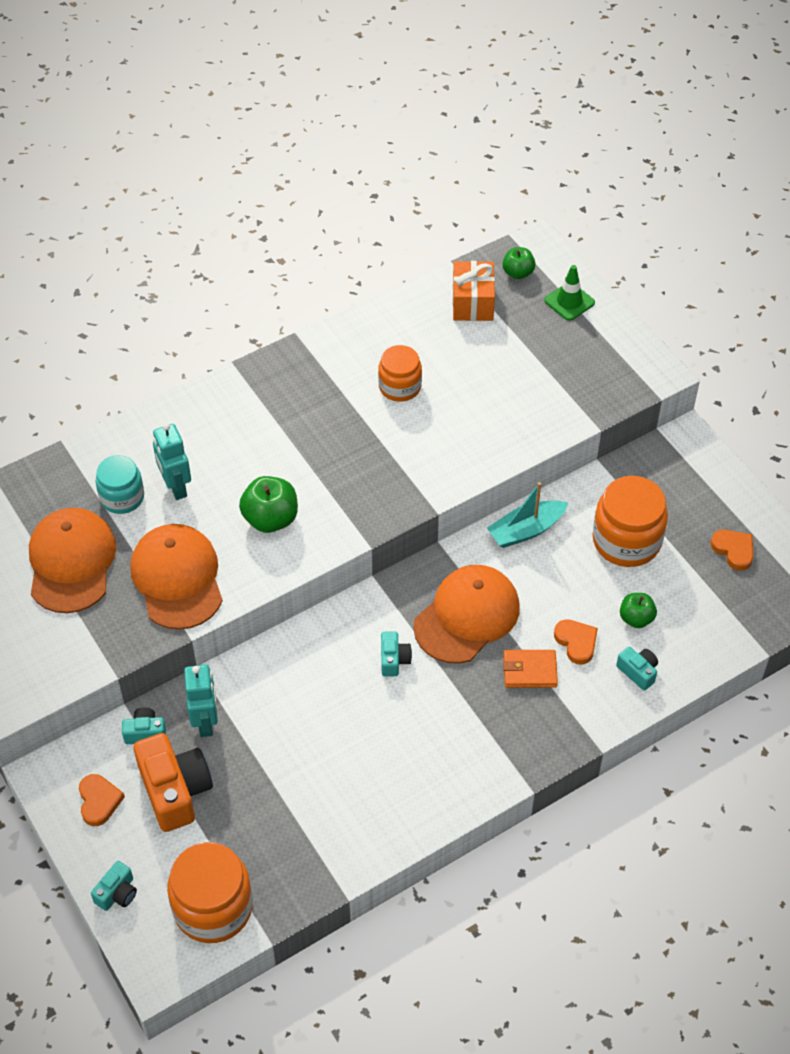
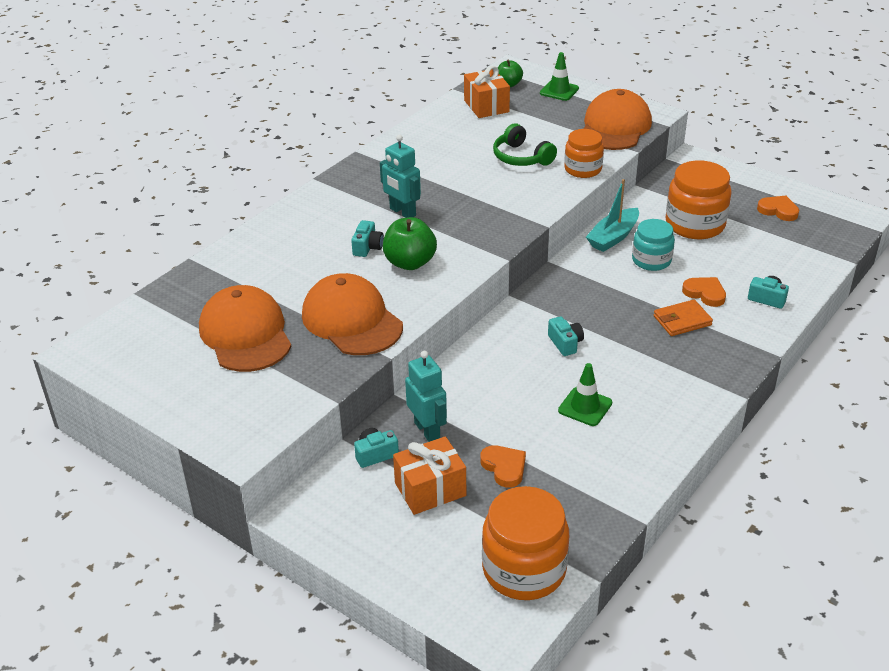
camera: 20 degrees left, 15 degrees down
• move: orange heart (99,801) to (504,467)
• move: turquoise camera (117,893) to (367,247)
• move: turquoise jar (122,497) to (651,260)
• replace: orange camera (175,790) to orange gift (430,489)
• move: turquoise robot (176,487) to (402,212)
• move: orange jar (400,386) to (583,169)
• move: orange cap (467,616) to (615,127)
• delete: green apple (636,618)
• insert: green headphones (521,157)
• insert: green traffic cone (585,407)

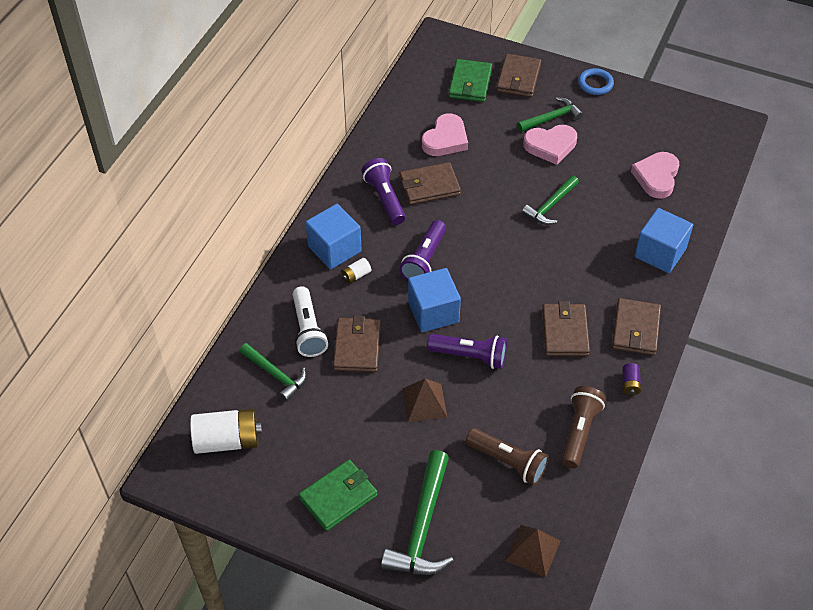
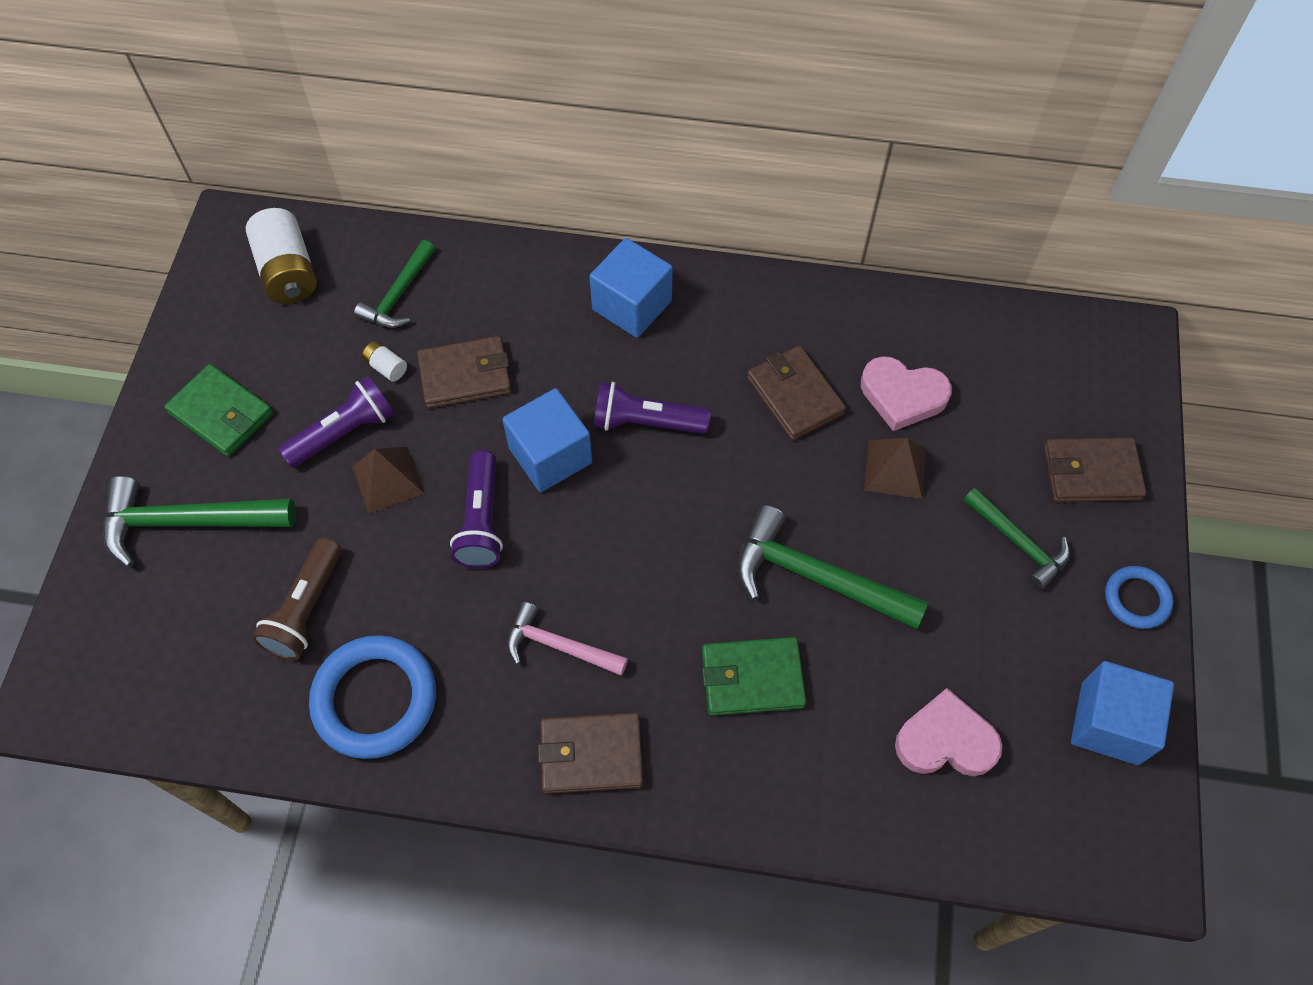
camera: 75 degrees right, 10 degrees up
• delete: white flashlight (308,330)
• move: white battery (356,275) to (386,367)
• move: purple flashlight (384,198) to (344,432)
• move: green wallet (470,83) to (752,678)
• move: brown pyramid (532,550) to (895,469)
• resize: green hammer (550,206) = (815,577) x1.60
• delete: pink heart (550,146)
• replace: brown wallet (565,332) to pink hammer (558,646)
• replace: brown flashlight (579,431) to blue ring (375,699)
• delete: purple battery (630,384)
• move: blue cube (660,253) to (1109,723)

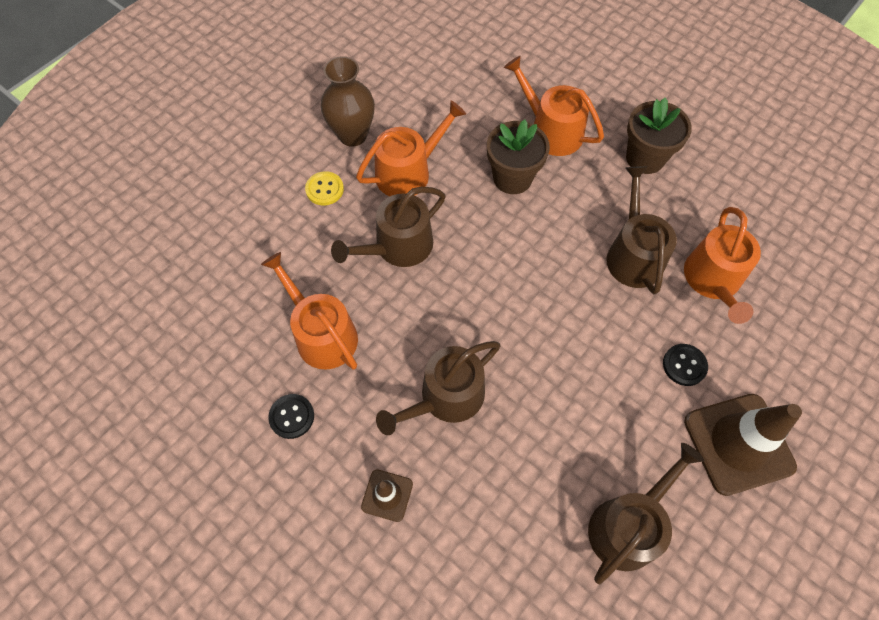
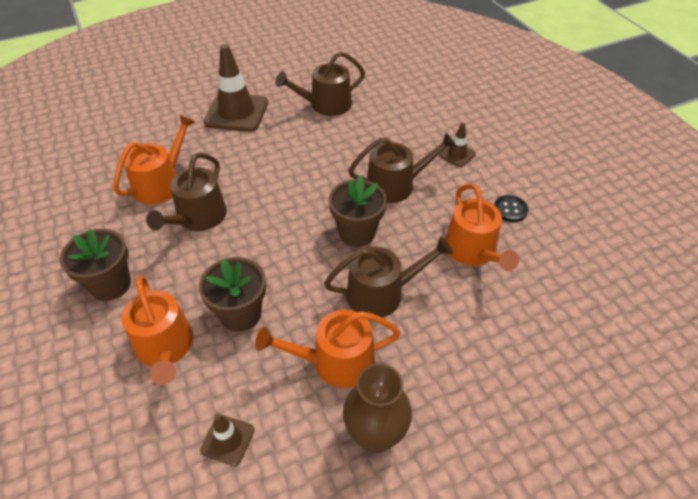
camera: 155 degrees left, 15 degrees down
• delete: yellow button (324,189)
• delete: black button (684,365)
• insert: brown traffic cone (227,440)
• insert: brown flower pot (357,232)

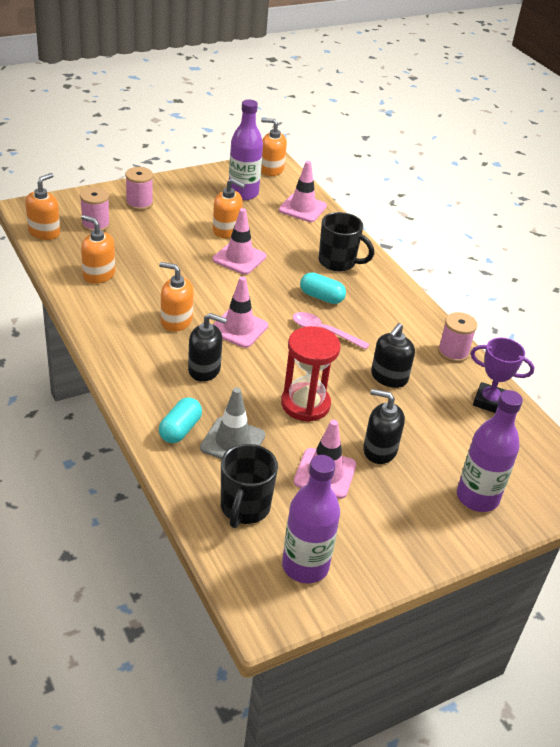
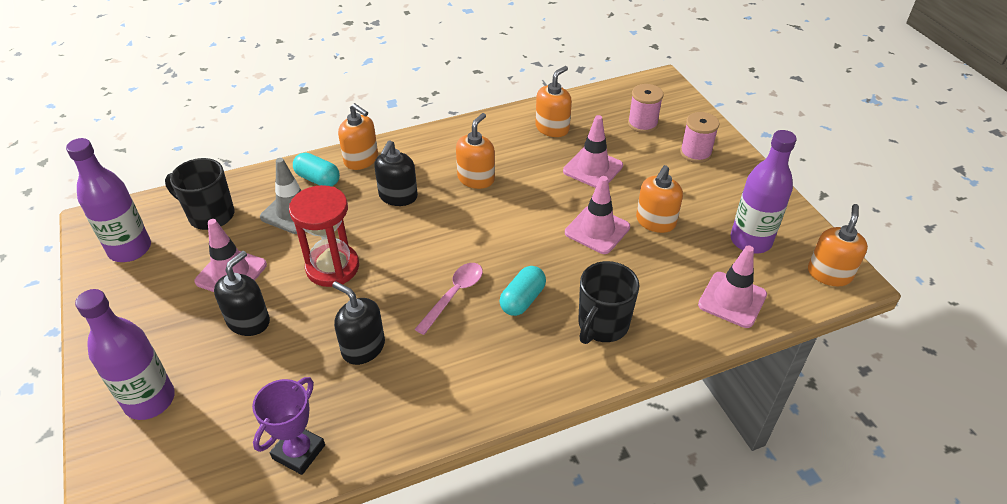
camera: 100 degrees right, 5 degrees up
• move: orange soap dispenser (44,232) to (361,160)
• move: pink traffic cone (238,328) to (593,168)
• delete: pink spool (453,352)

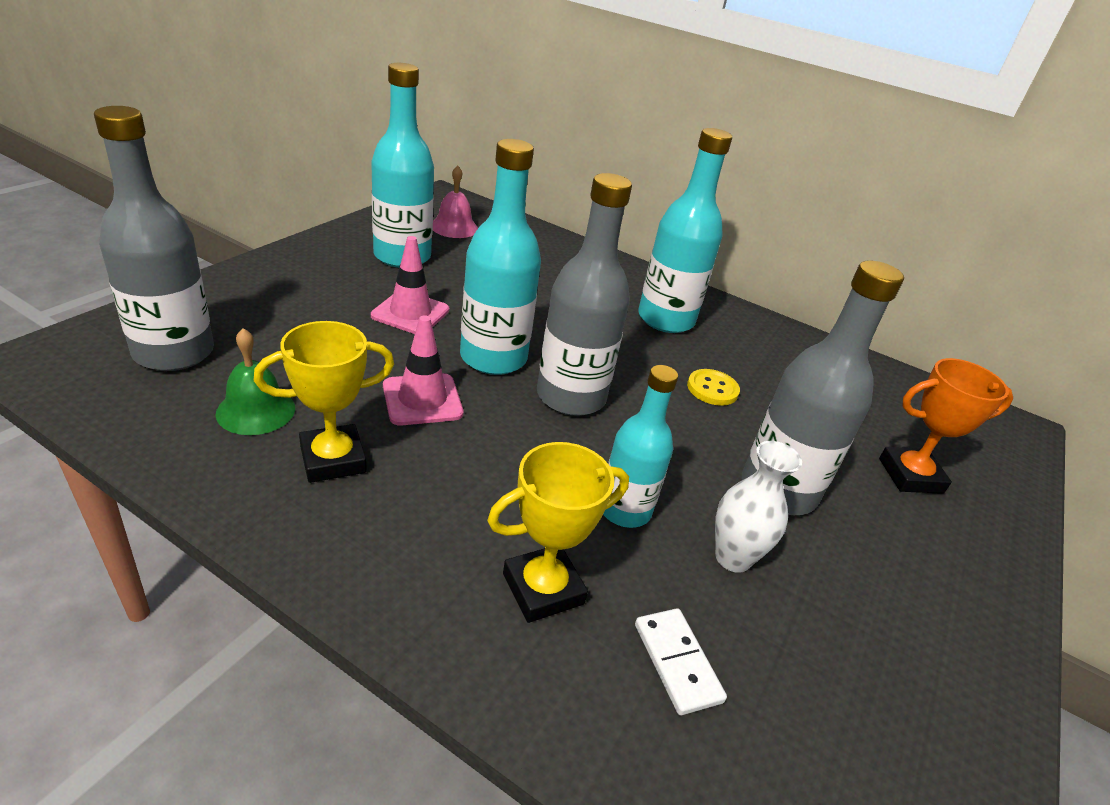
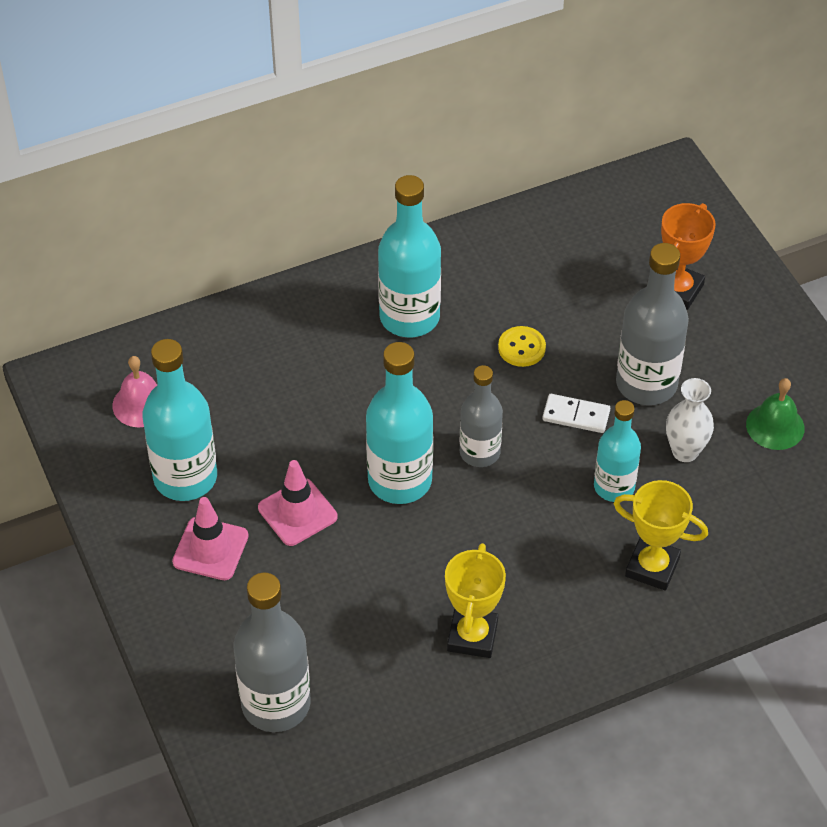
camera: 50 degrees left, 15 degrees up
• move: green bell (256,410) to (775,426)
• move: pink traffic cone (422,399) to (210,549)
• rotate: yellow trophy (543,589) = (652,567) 75 degrees counterclockwise
• resize: grey bottle (571,397) = (479,452) x0.64
• move: white domino (677,662) to (576,415)

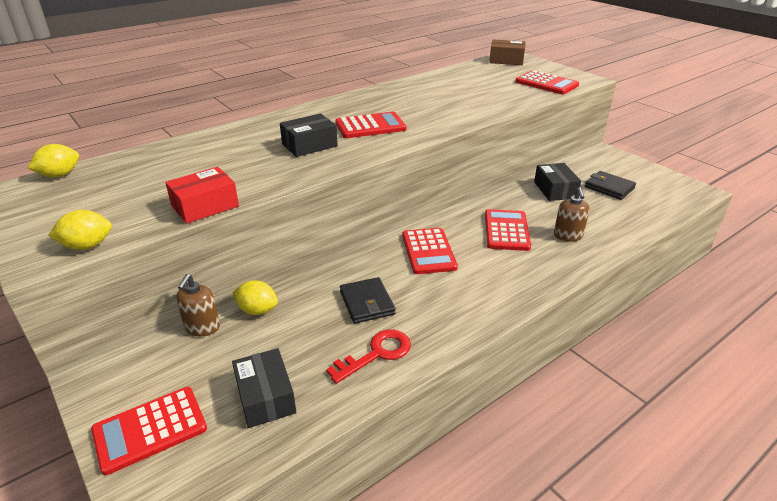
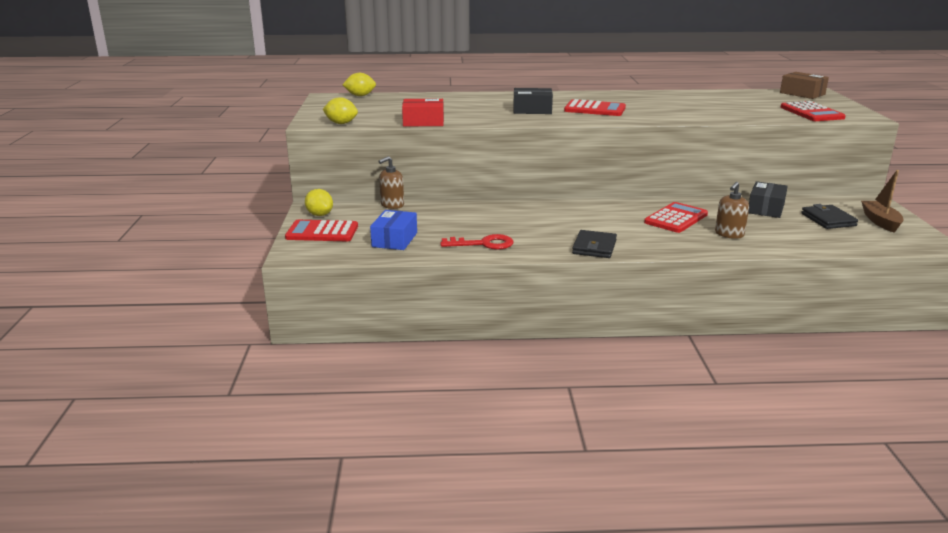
camera: 35 degrees right, 10 degrees down
• recolor: black box (265,397) to blue box (394,240)
• move: yellow lemon (257,310) to (320,215)
• move: black wallet (367,303) to (594,247)
• delete: red calculator (428,251)
• insert: brown boat (880,222)

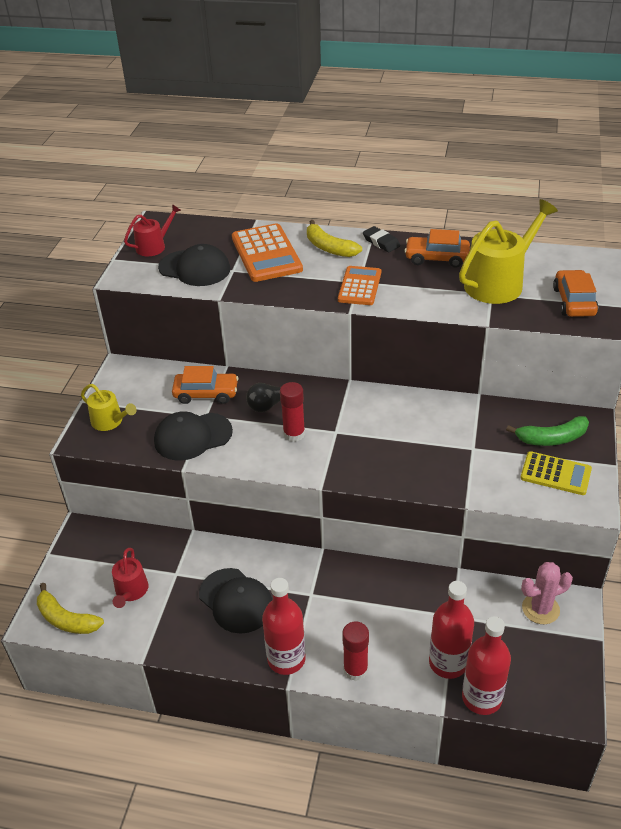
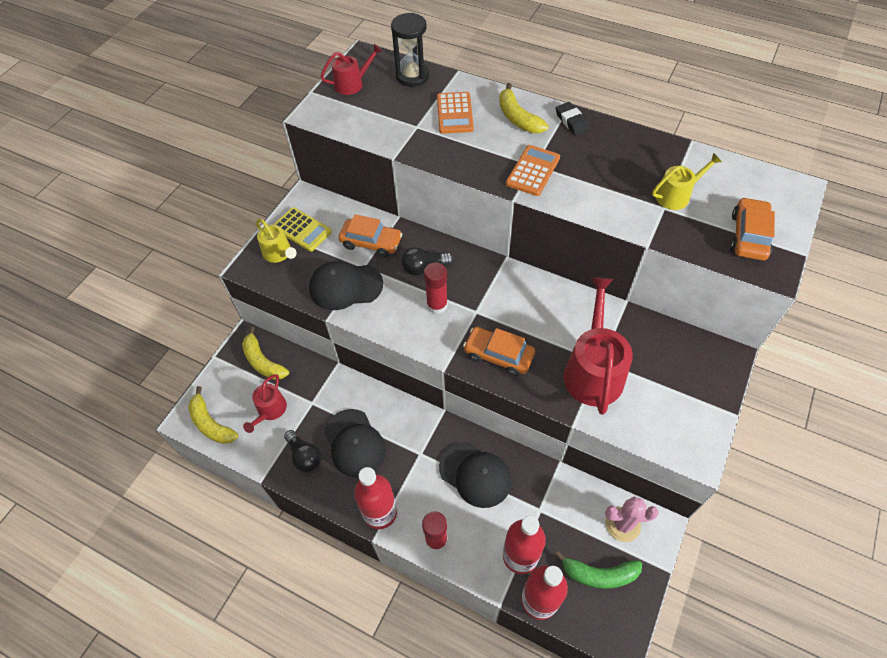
camera: 15 degrees right, 15 degrees up
• move: black cap (194,268) to (475,474)
• resize: orange calculator (266,254) = (454,113) x0.65
• move: orange car (436,258) to (498,355)
• resize: yellow watering can (498,283) = (676,195) x0.55
• move: green banana (552,438) to (599,574)
• move: yellow calculator (555,474) to (302,230)
• insert: yellow banana (263,361)
• insert: black light bulb (305,456)
• insert: black hourglass (412,76)
• insert: red watering can (593,370)

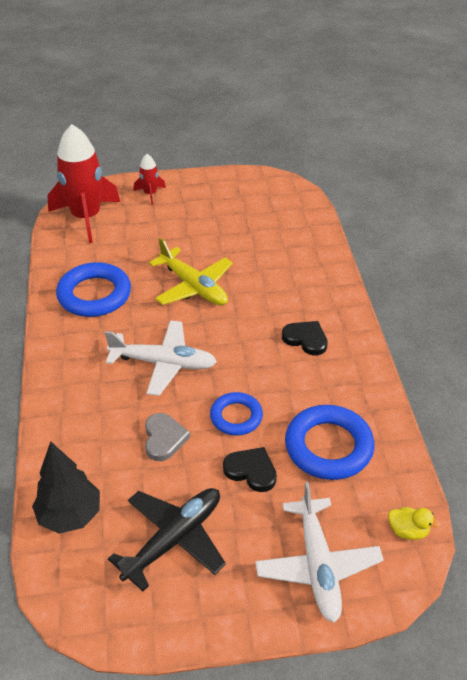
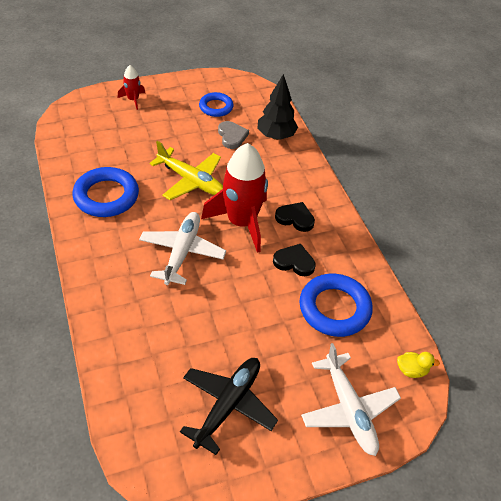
camera: 15 degrees left, 5 degrees up
• move: black tree (70,515) to (276,136)
• move: red rocket (86,218) to (241,223)
• rotate: white plane (164,363) = (182,252) 75 degrees counterclockwise
• move: grey heart (164,438) to (232,136)
• move: blue ring (236,417) to (216,107)
• move: black heart (251,471) to (294,262)

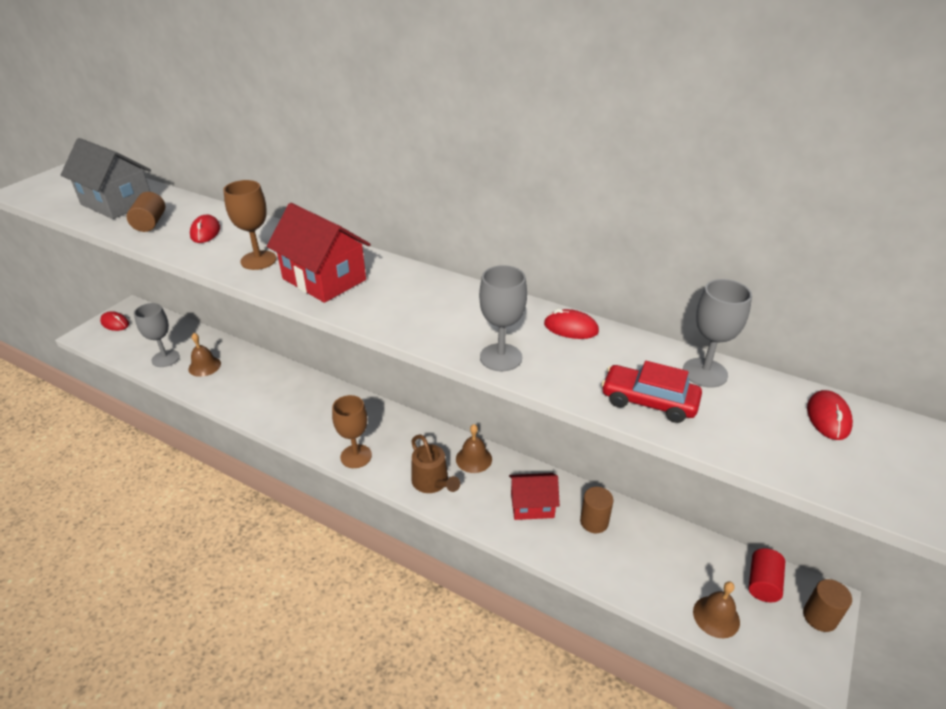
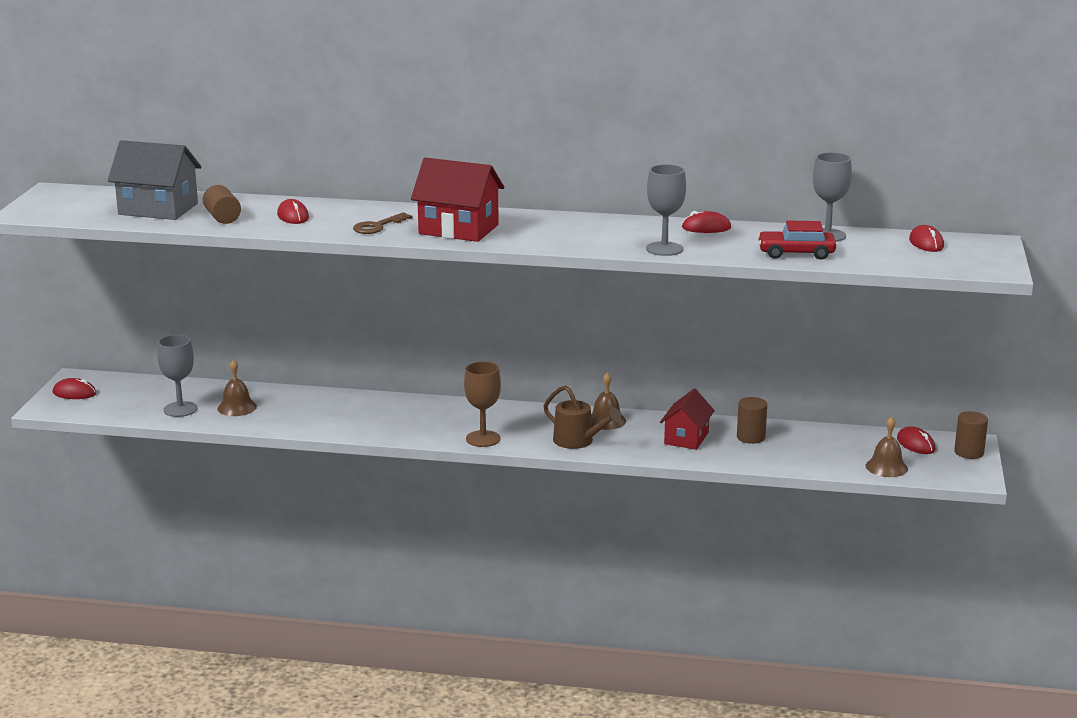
camera: 20 degrees left, 15 degrees down
• replace: brown goblet (258,260) to brown key (377,226)
• rotate: red house (532,505) = (686,438) 45 degrees counterclockwise
• replace: red cylinder (762,583) to red mouse (915,444)

